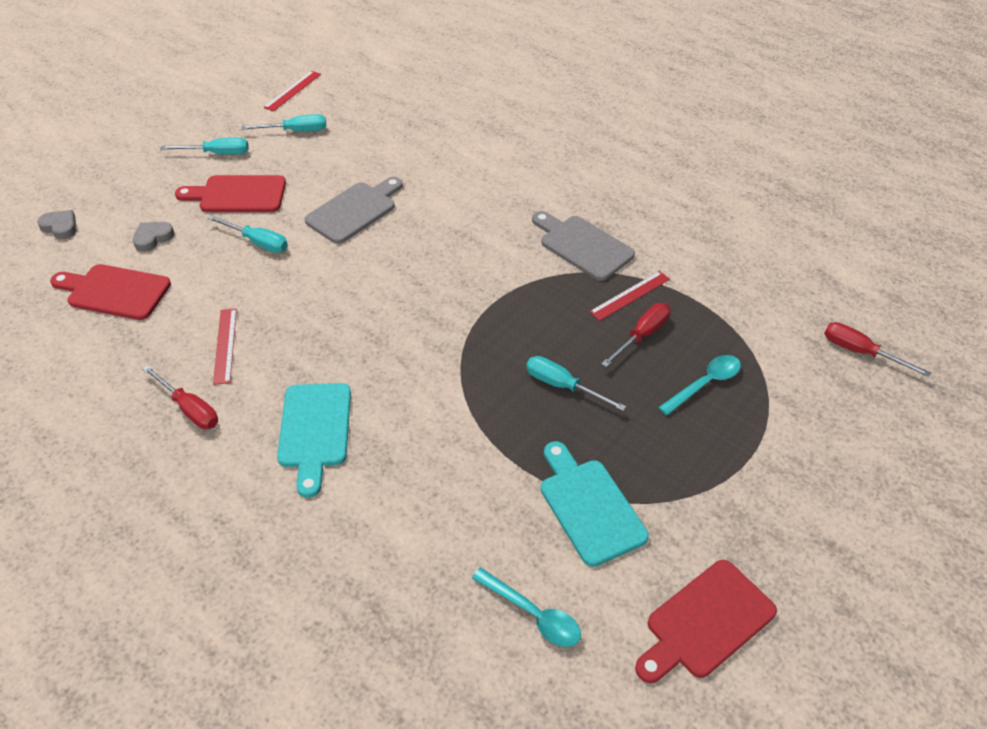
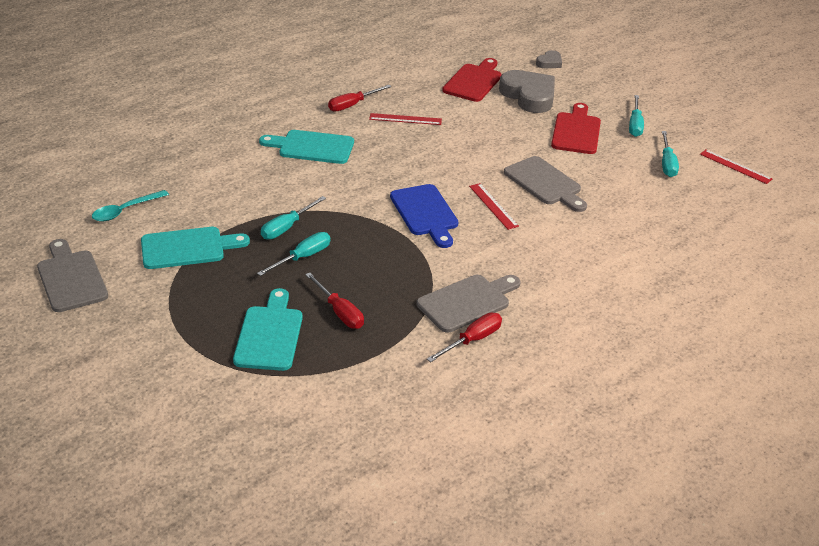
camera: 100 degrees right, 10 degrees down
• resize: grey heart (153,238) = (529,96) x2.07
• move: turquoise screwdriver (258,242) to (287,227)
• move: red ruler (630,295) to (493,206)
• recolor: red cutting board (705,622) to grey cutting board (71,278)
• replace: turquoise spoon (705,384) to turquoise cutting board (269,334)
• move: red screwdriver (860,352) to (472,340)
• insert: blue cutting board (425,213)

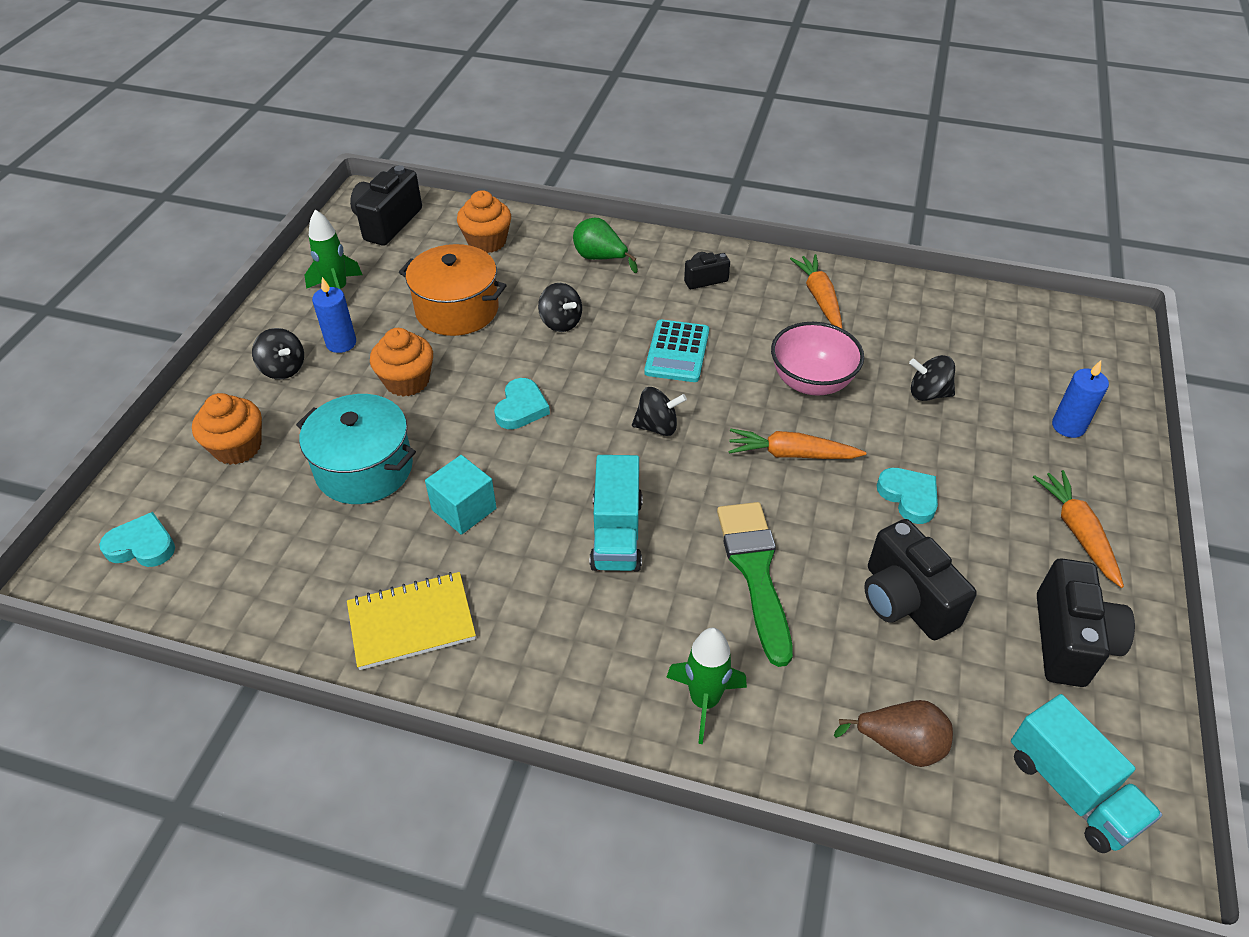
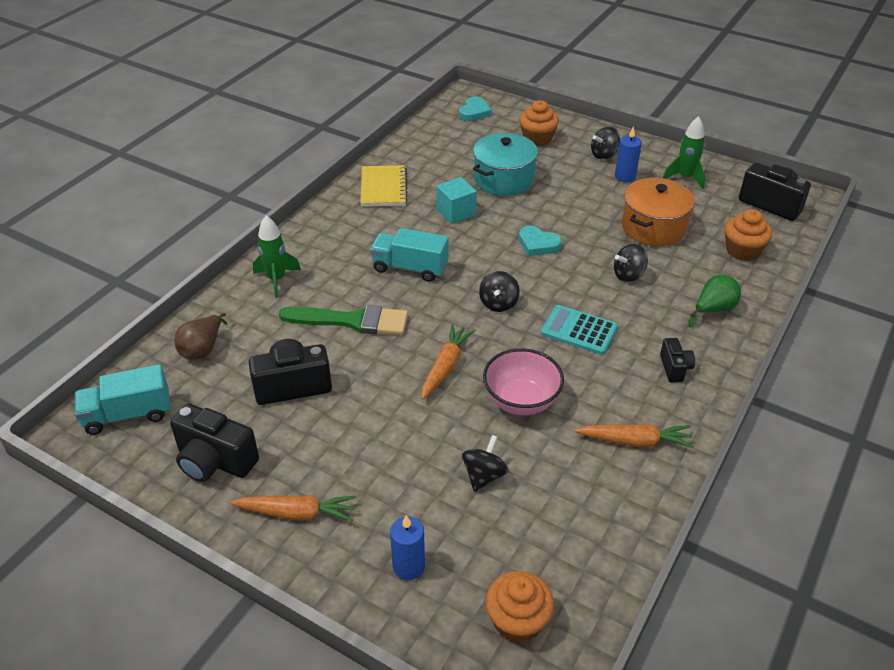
camera: 105 degrees right, 5 degrees down
• move: orange cupcake (407,381) to (517,621)
• delete: turquoise heart (909,497)

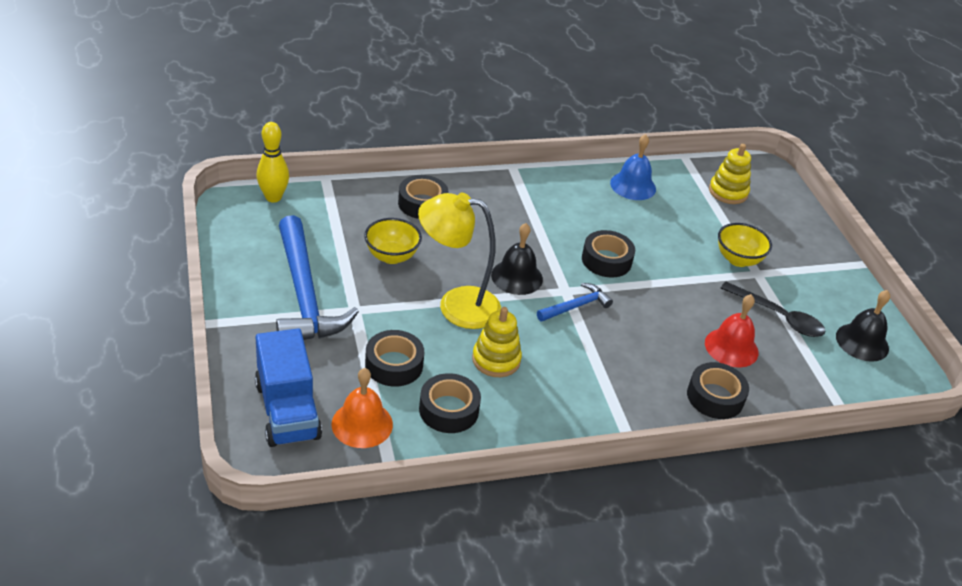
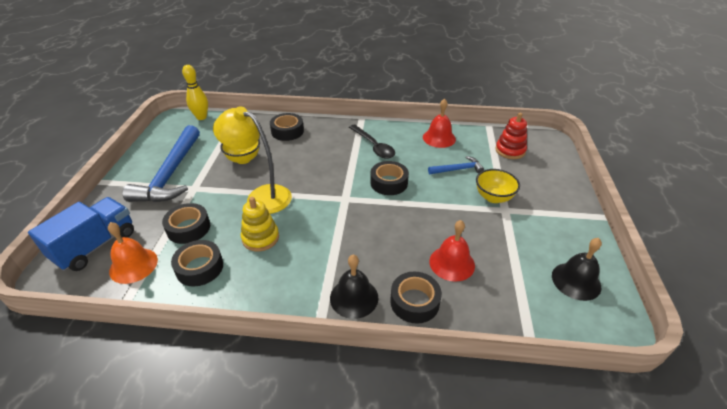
camera: 25 degrees right, 0 degrees up
• rotate: blue truck (287,410) = (95,245) 150 degrees counterclockwise
• move: black bell (517,277) to (354,297)
• move: blue hammer (576,306) to (458,169)
• recolor: blue bell (633,185) to red bell (439,138)
• recolor: yellow stacking toy (728,192) to red stacking toy (510,150)
• move: black spoon (778,316) to (373,146)

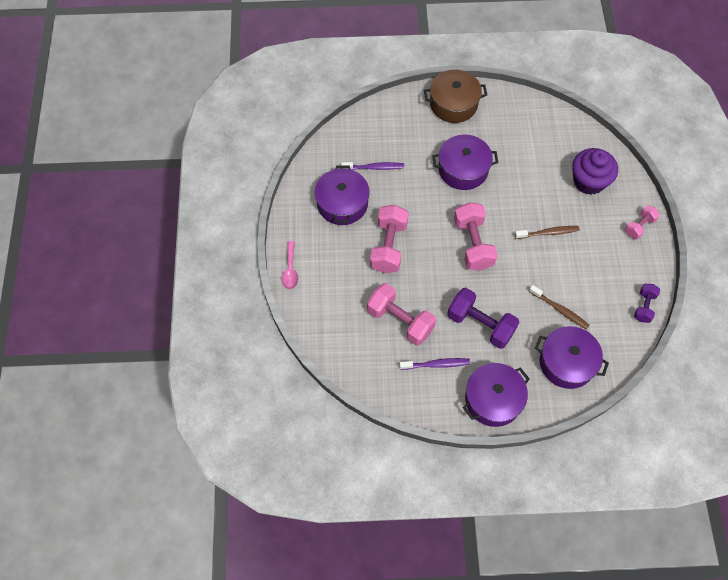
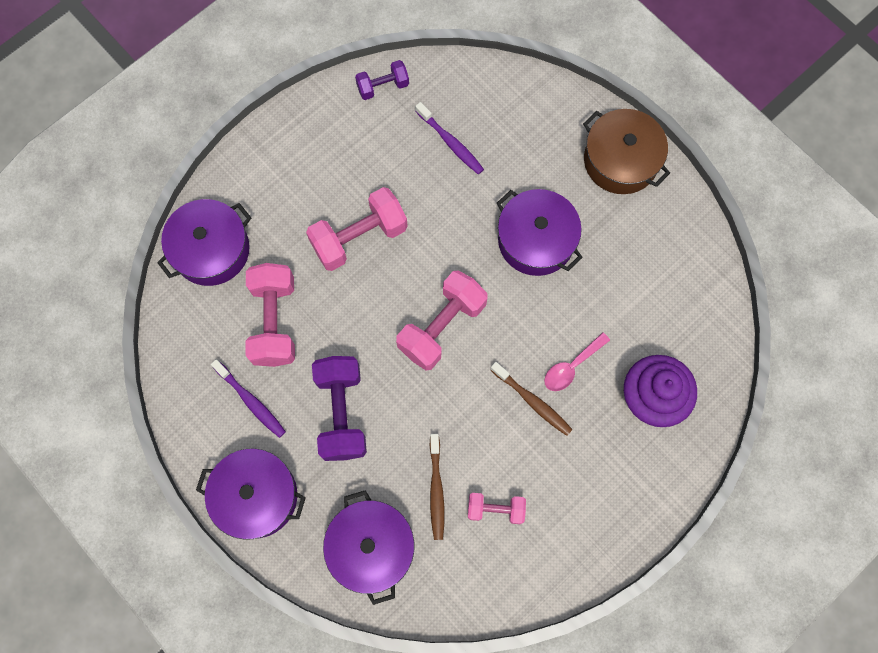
camera: 50 degrees right, 10 degrees up
• move: pink spoon (290,270) to (571,366)
• move: purple pot (342,203) to (211,250)
• move: pink dumbbell (639,226) to (495,509)
• move: purple dumbbell (644,307) to (383,86)

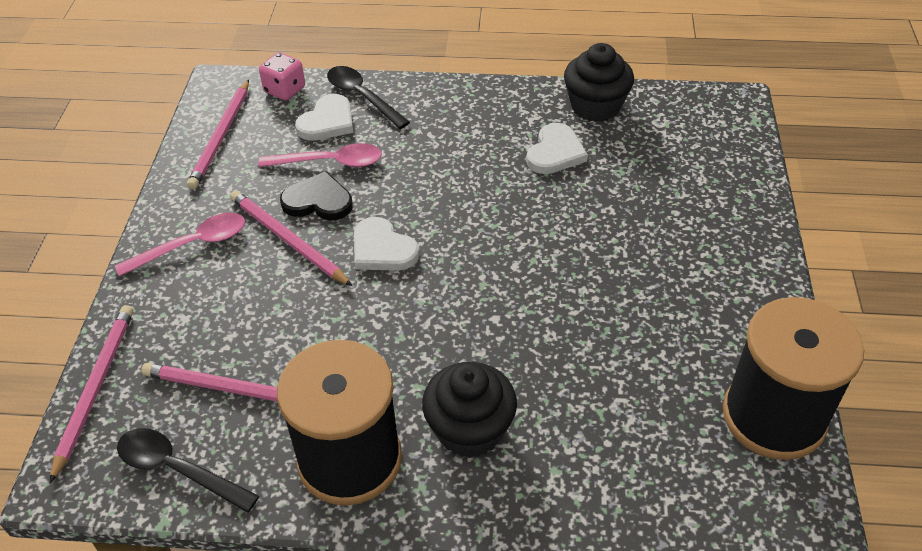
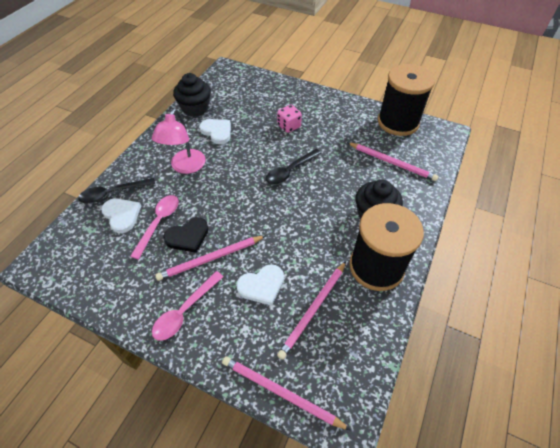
camera: 70 degrees left, 5 degrees up
• rotate: pink spoon (193,245) = (184,311) 135 degrees counterclockwise
• move: black spoon (177,469) to (289,171)
• move: pink pencil (221,136) to (392,163)
• move: pink dice (285,90) to (289,126)
• rotate: black heart (318,201) = (188,236) 150 degrees counterclockwise
• move: white heart (382,249) to (262,286)
• insert: pink lamp (185,167)

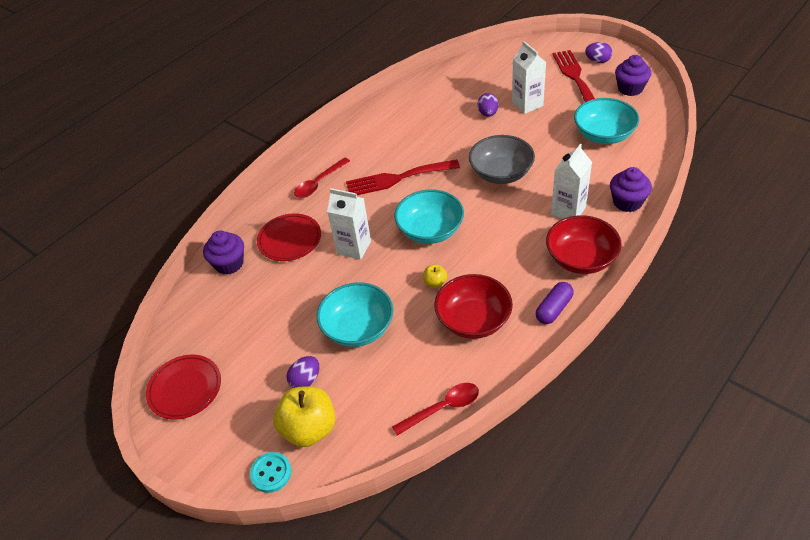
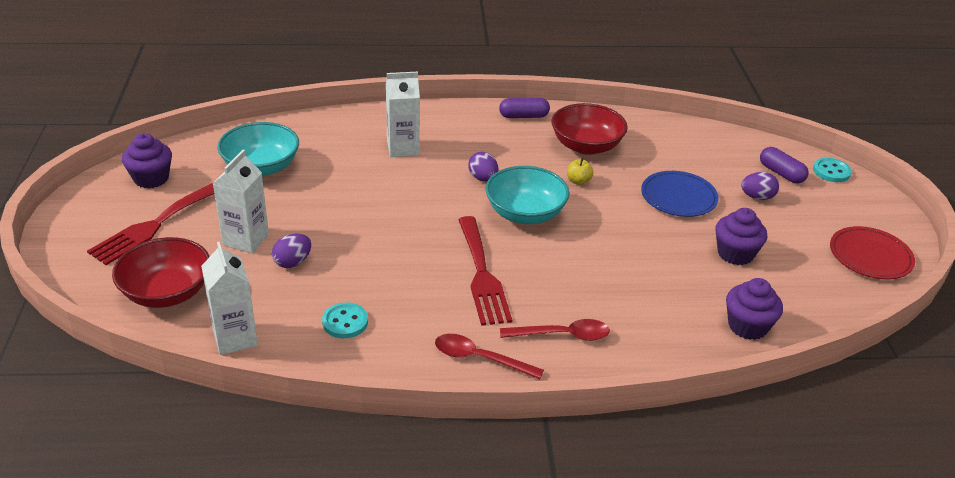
camera: 140 degrees left, 10 degrees down
• delete: red plate (289,240)
• replace: yellow apple (309,429) to purple capsule (781,173)
• replace: turquoise bowl (358,328) to blue plate (678,197)
• move: white carton (354,247) to (235,338)
• rotate: red fork (397,179) = (482,275) 45 degrees clockwise
• move: red spoon (443,408) to (479,358)
• delete: grey bowl (501,173)
• move: red bowl (581,259) to (167,292)
• move: purple egg (597,61) to (483,178)
• move: purple cupcake (627,202) to (735,254)
• insert: turquoise button (345,322)

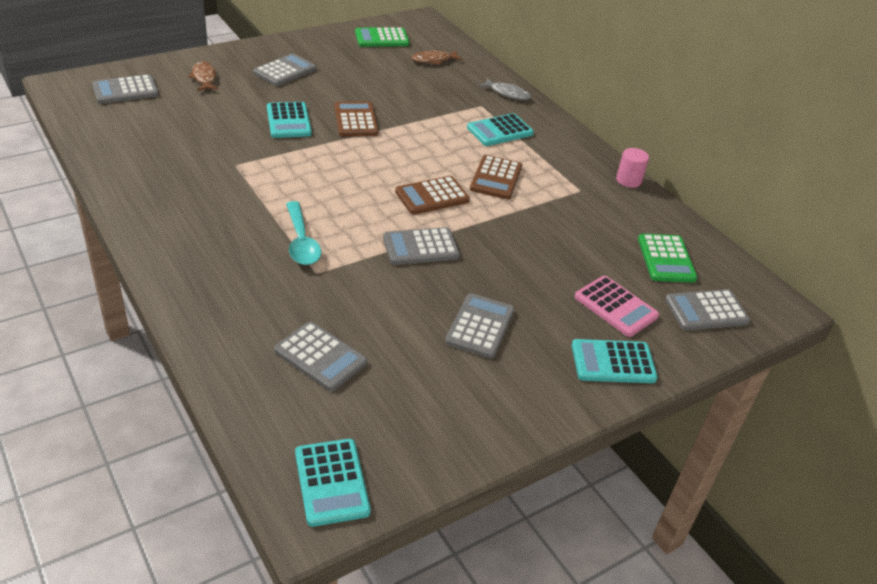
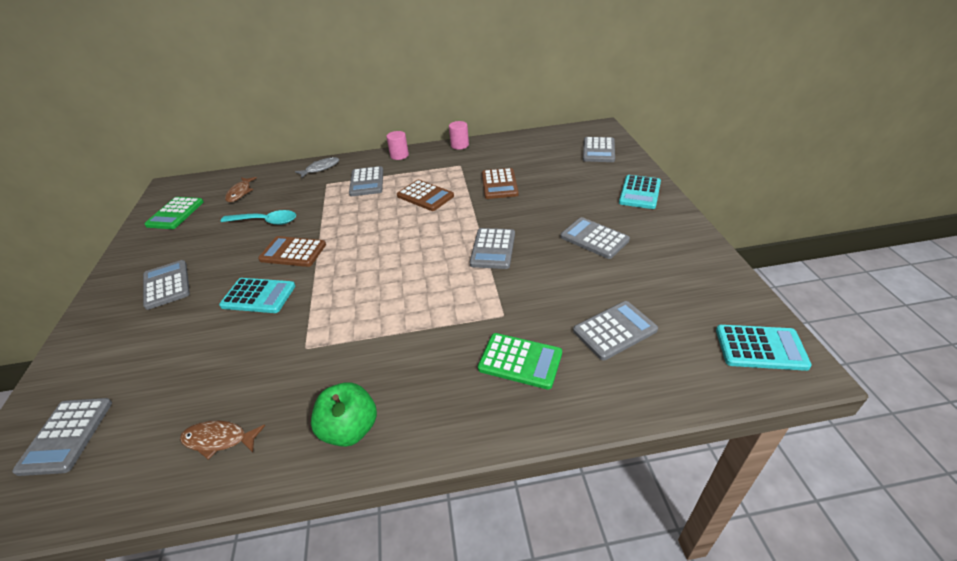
camera: 60 degrees left, 0 degrees up
• move: brown fish (204,78) to (219,439)
• move: turquoise spoon (301,242) to (266,221)
• move: brown calculator (432,196) to (499,184)
• recolor: turquoise calculator (500,131) to grey calculator (367,182)
• delete: pink calculator (615,307)
• move: green calculator (666,259) to (520,361)
• insert: green apple (350,429)
• insert: pink cylinder (399,155)

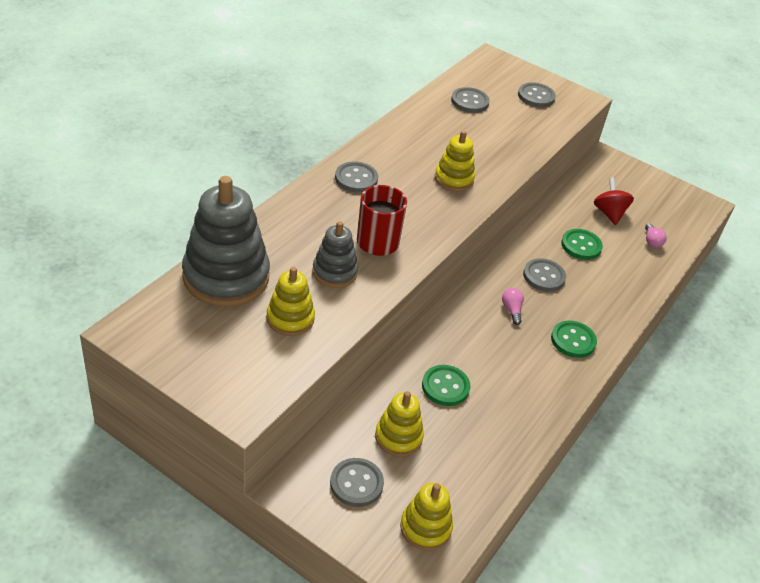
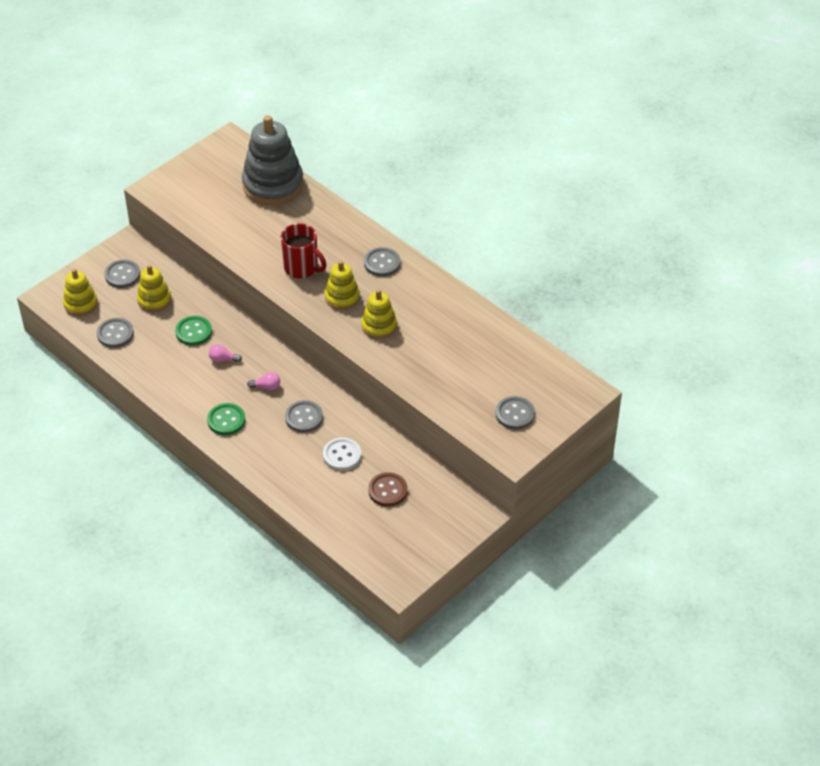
camera: 105 degrees right, 5 degrees up
• move: yellow stacking toy (290,318) to (342,297)
• delete: grey stacking toy (334,272)
• move: grey button (469,101) to (115,334)
• recolor: green button (581,246) to white button (342,455)
• replace: red spinning top (609,213) to brown button (388,490)
• move: pink light bulb (651,241) to (223,359)

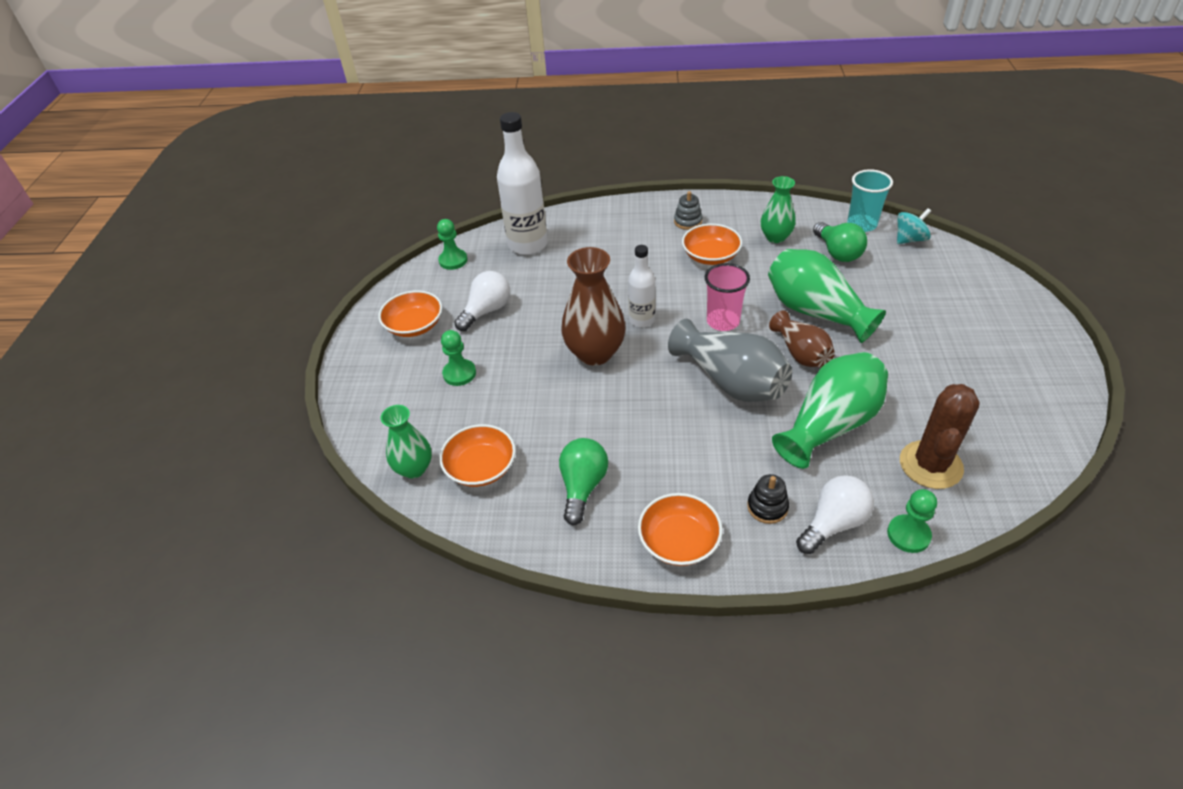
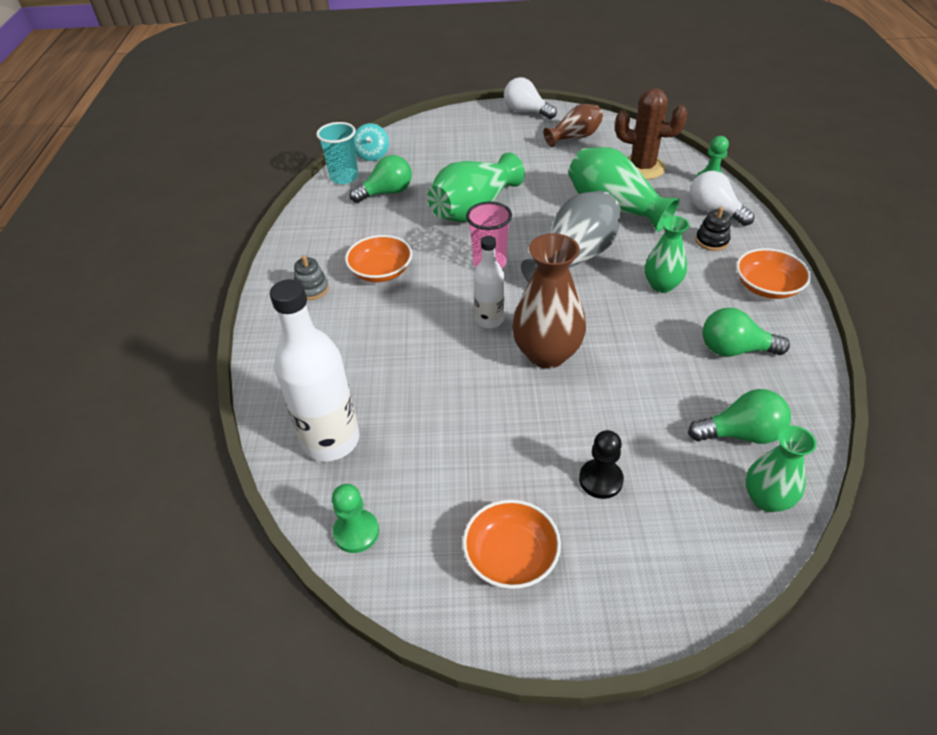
camera: 95 degrees left, 0 degrees up
• replace: orange bowl (481,467) to green light bulb (741,434)
• recolor: green pawn (459,373) to black pawn (600,480)
• move: white light bulb (486,311) to (526,112)
• move: green vase (775,237) to (661,285)
• move: brown vase (801,353) to (574,137)
• rotate: turquoise spinning top (909,239) = (372,155) 150 degrees counterclockwise

